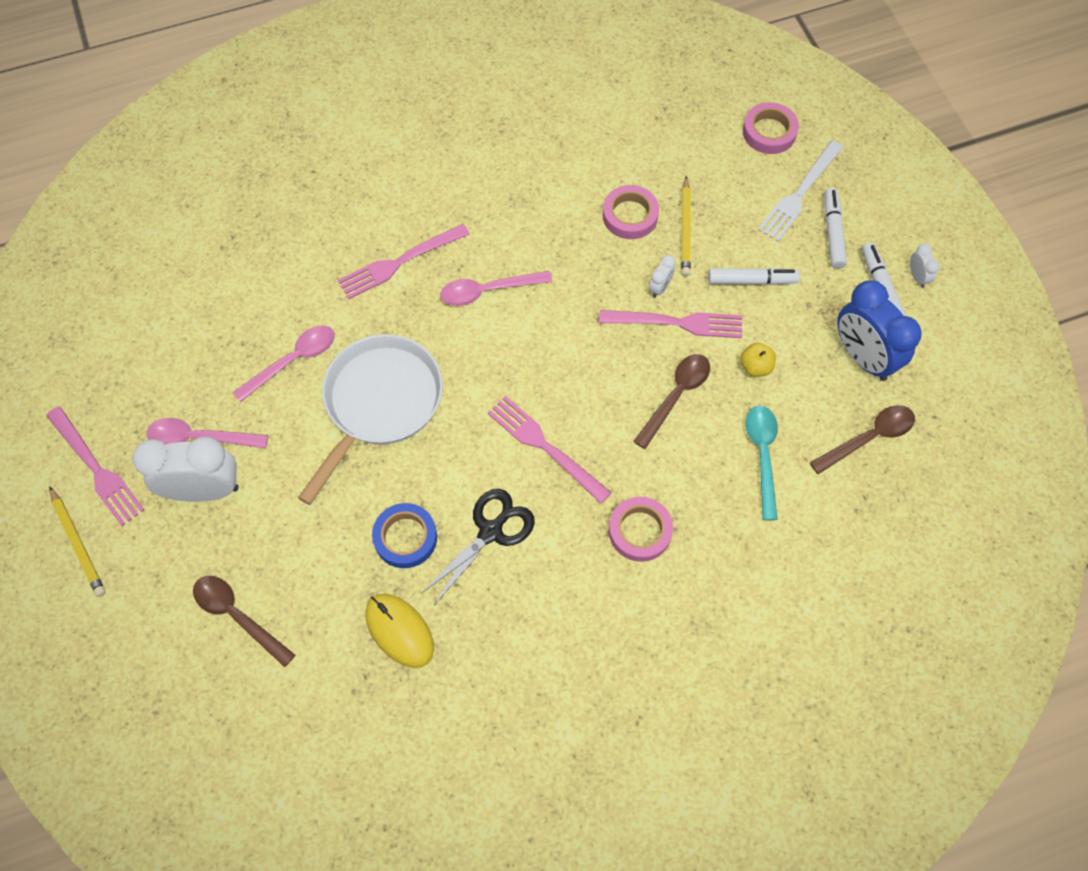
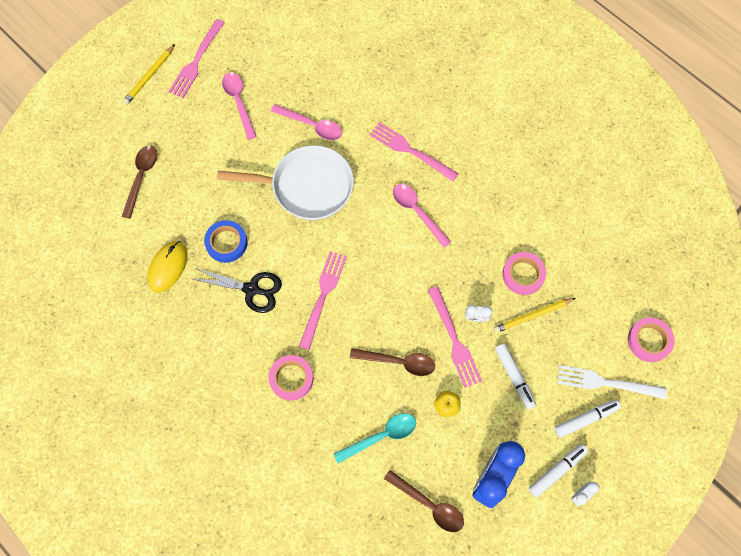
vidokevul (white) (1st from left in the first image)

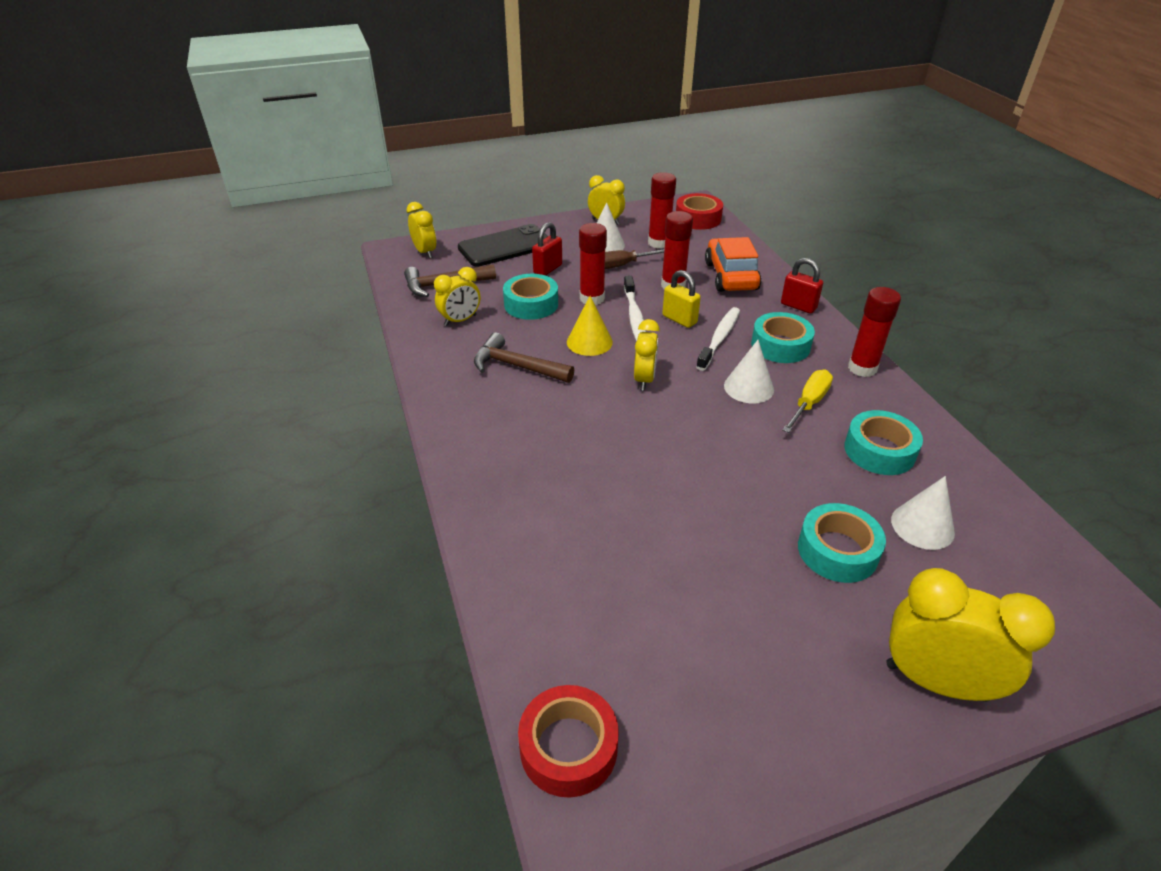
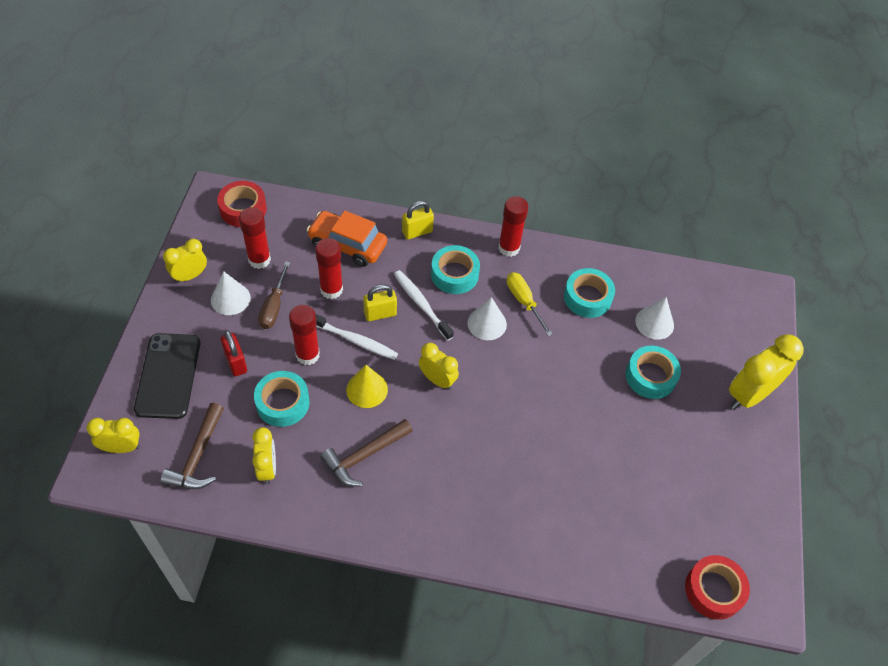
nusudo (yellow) (2nd from left)

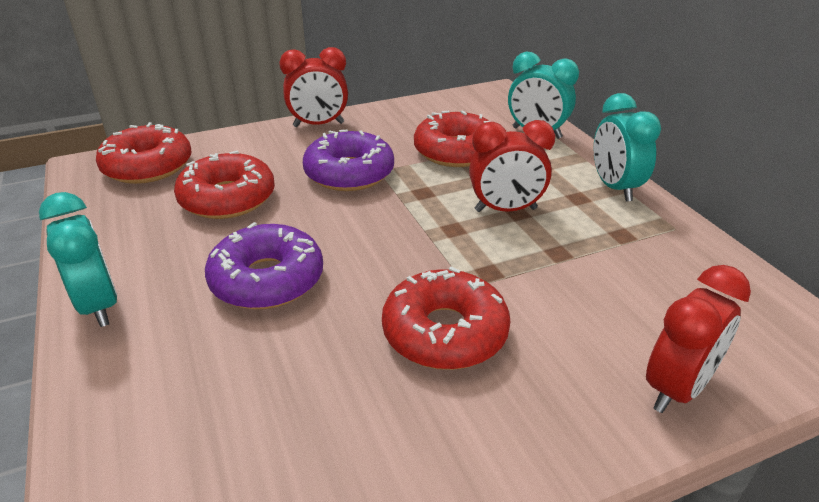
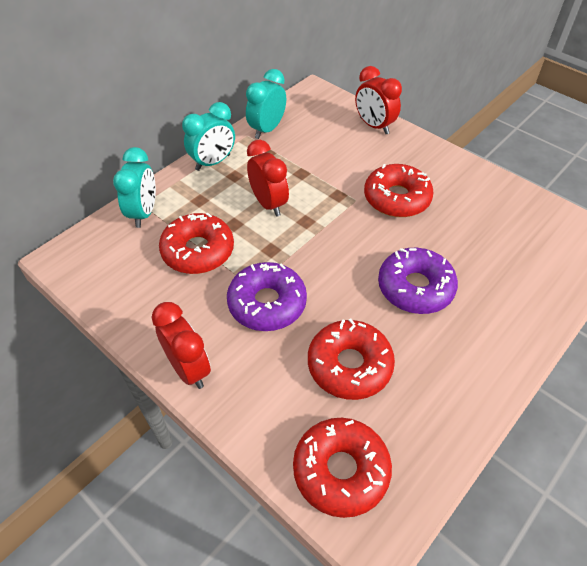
vidokevul (turquoise) (3rd from left); vidokevul (red) (3rd from left)

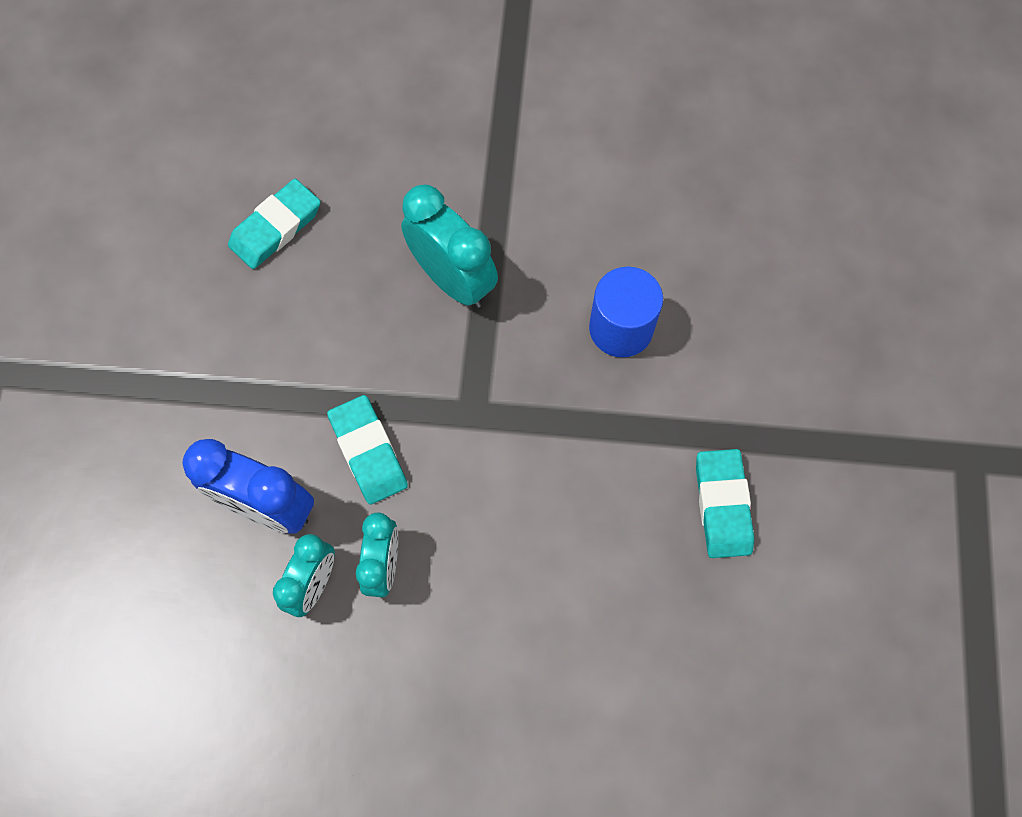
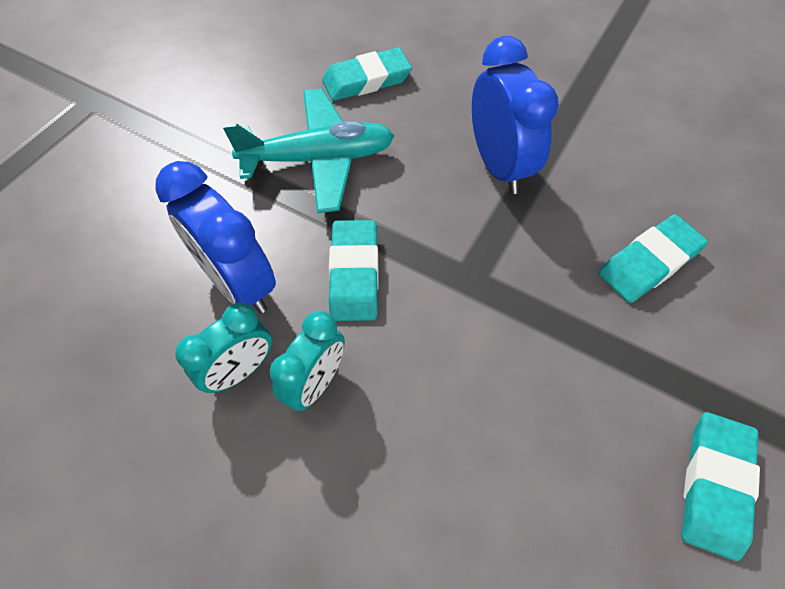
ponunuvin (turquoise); vidokevul (blue) (2nd from left); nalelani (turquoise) (3rd from left)

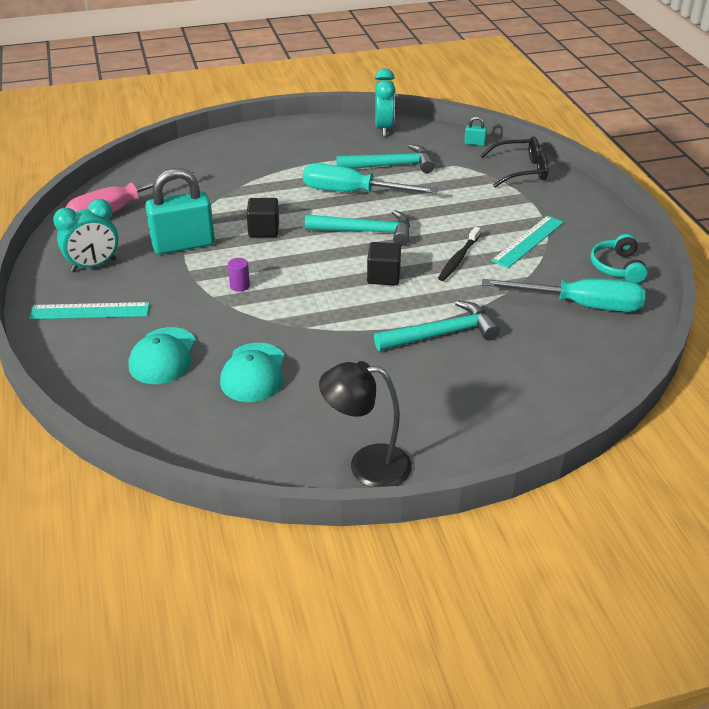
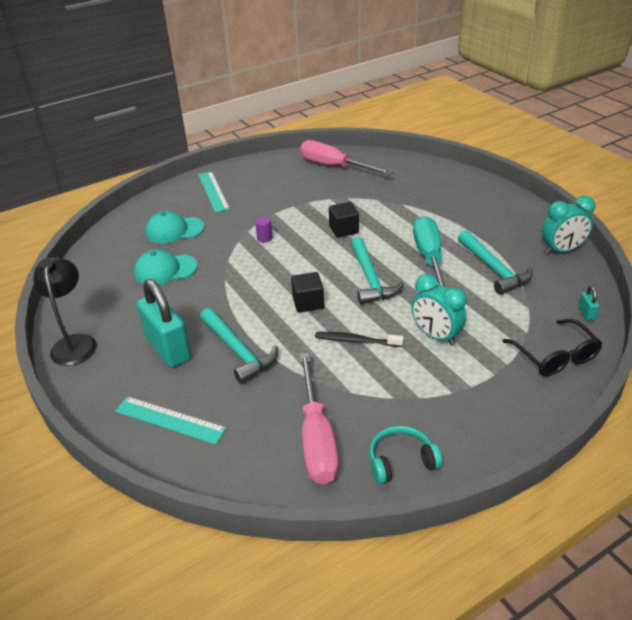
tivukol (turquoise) (1st from left); nusudo (turquoise) (1st from left); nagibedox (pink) (1st from left); vidokevul (turquoise) (1st from left)

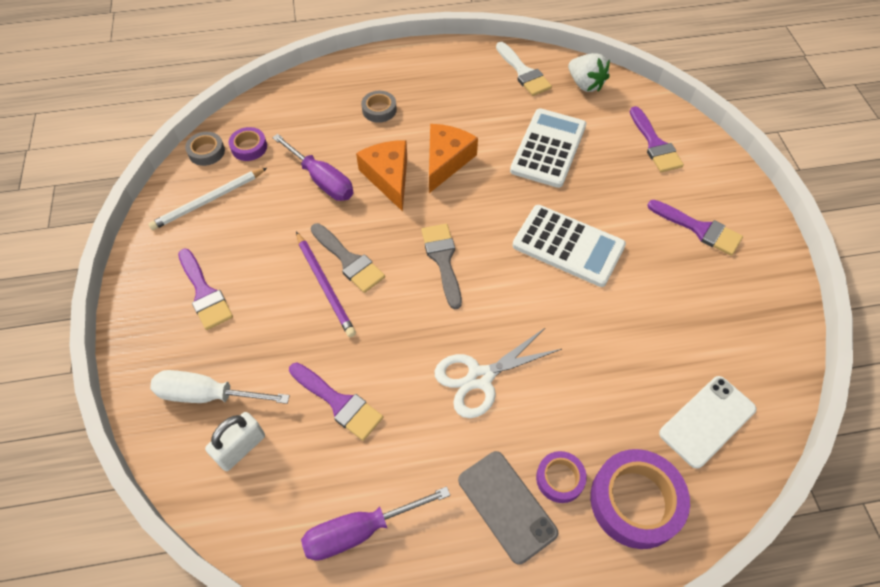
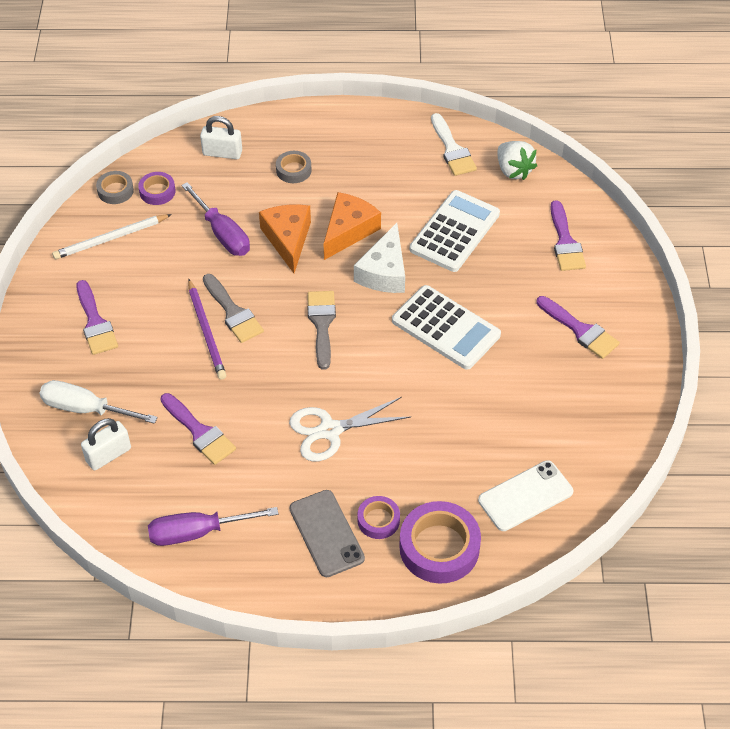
nusudo (white) (2nd from left); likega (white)

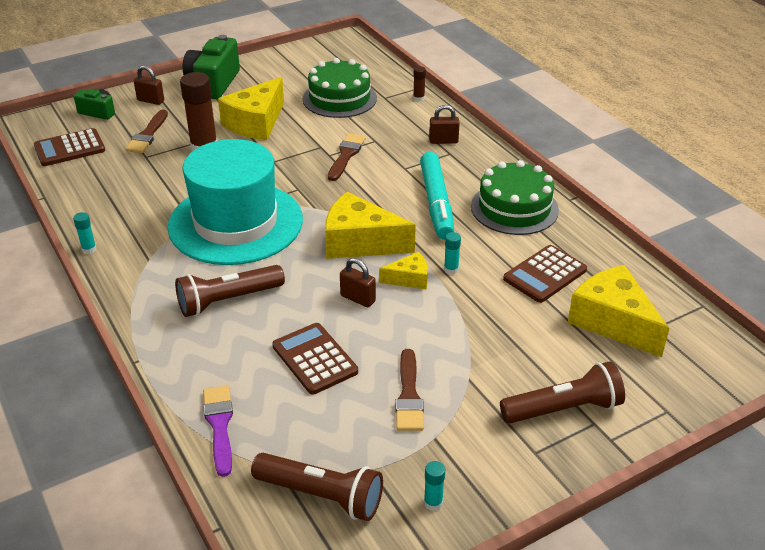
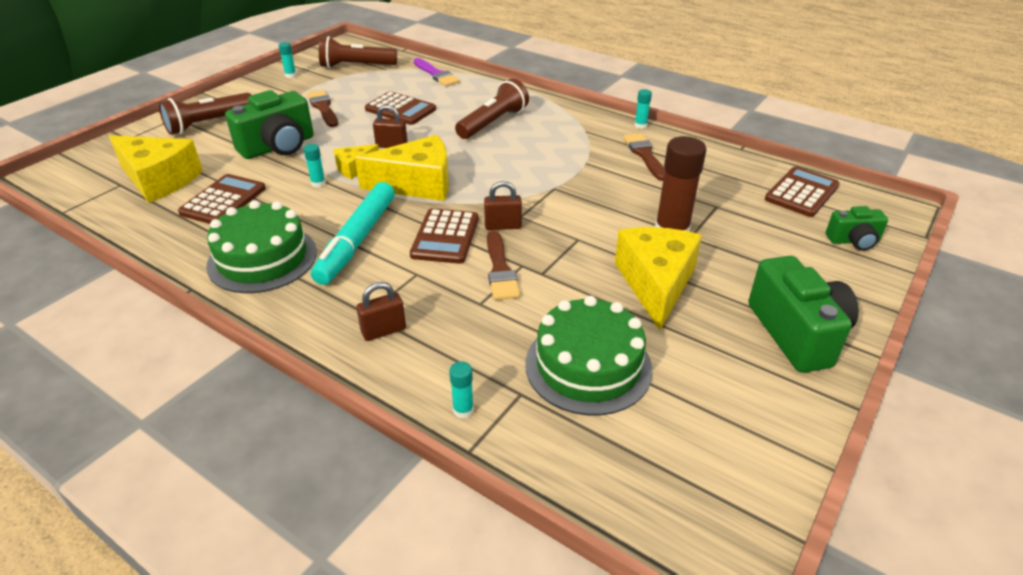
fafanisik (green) (1st from left); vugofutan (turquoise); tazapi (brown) (3rd from left); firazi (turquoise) (3rd from left); nusudo (brown) (3rd from left); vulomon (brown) (3rd from left); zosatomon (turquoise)

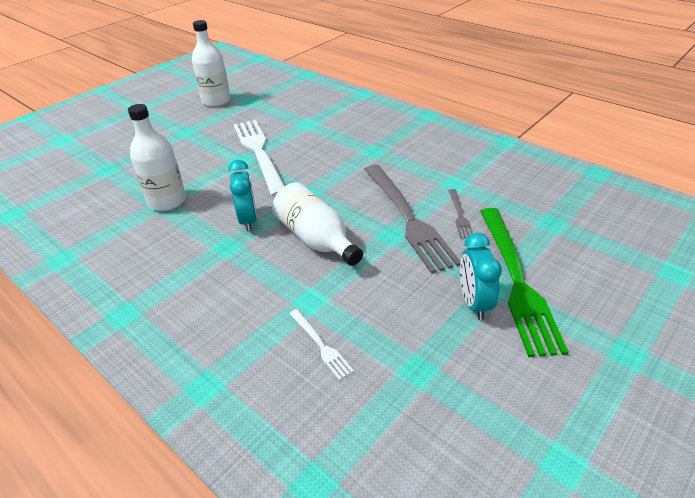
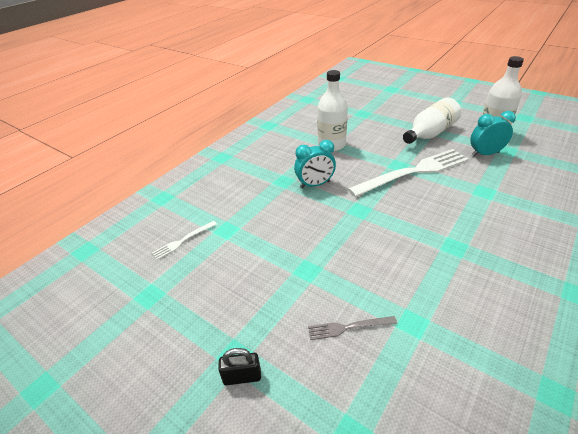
nusudo (black); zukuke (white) (2nd from left); vidokevul (turquoise) (2nd from left); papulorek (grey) (1st from left in the first image)

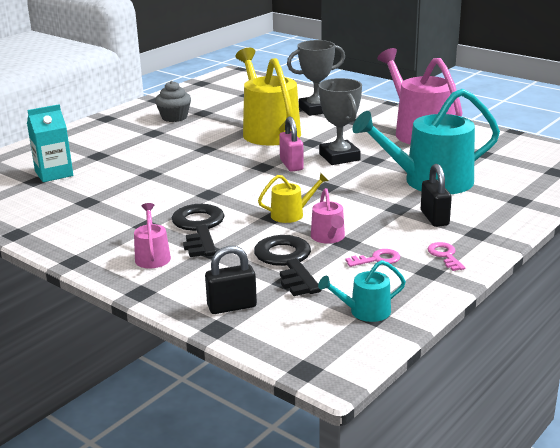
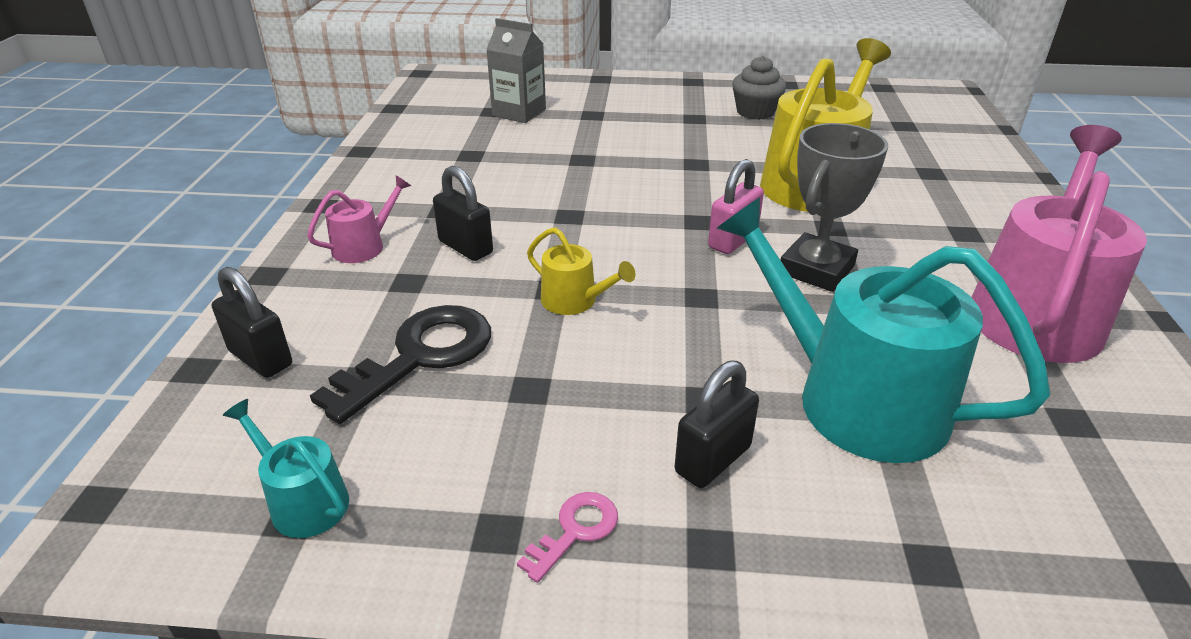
nusudo (black) (2nd from left); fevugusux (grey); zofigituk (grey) (1st from left in the first image); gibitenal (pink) (2nd from left in the first image); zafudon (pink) (1st from left in the first image)

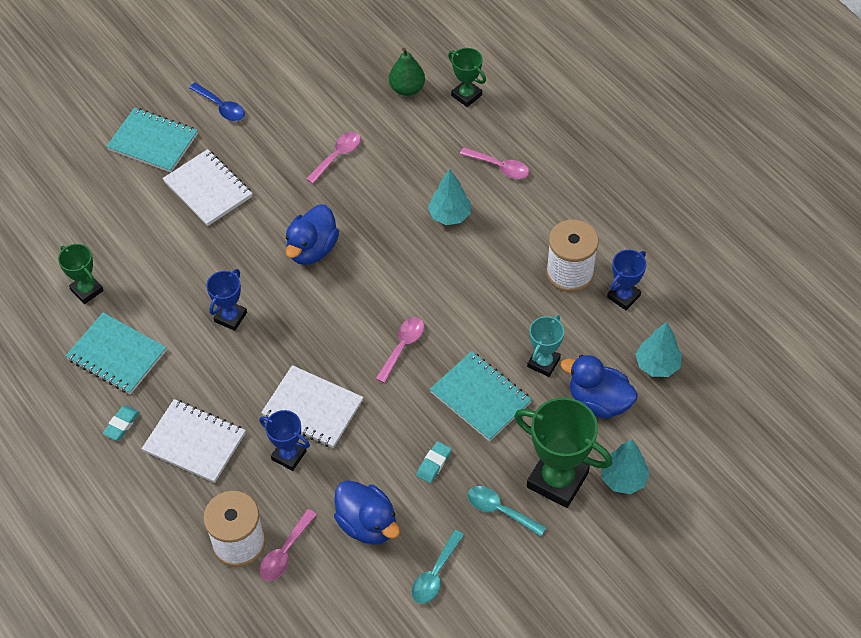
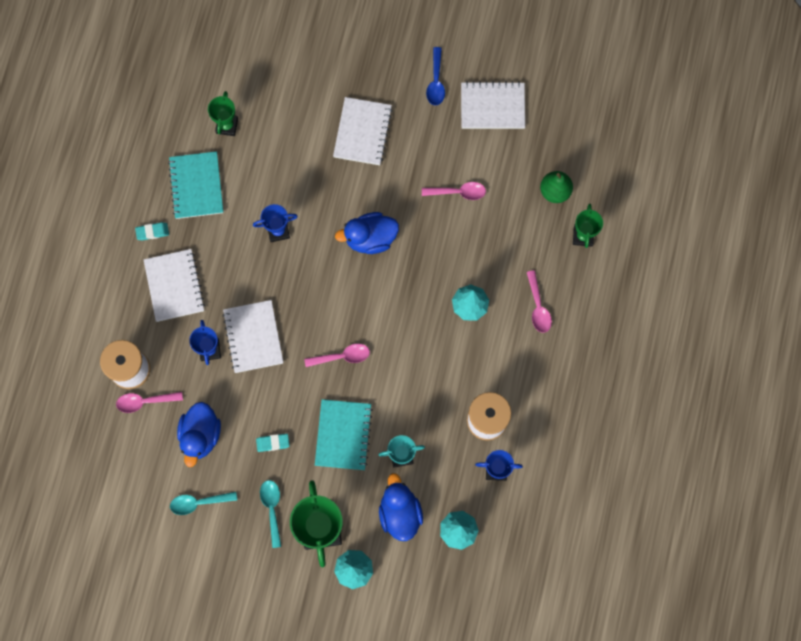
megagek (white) (4th from left); megagek (turquoise) (2nd from left in the first image)

